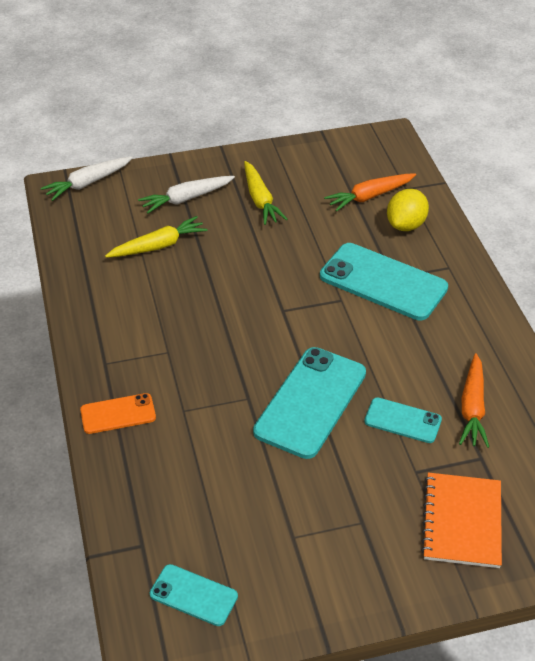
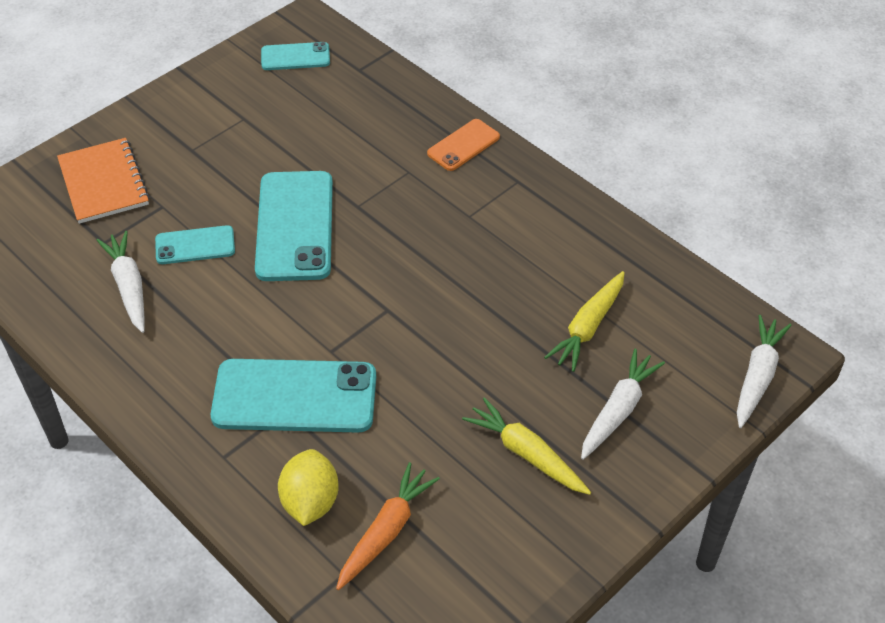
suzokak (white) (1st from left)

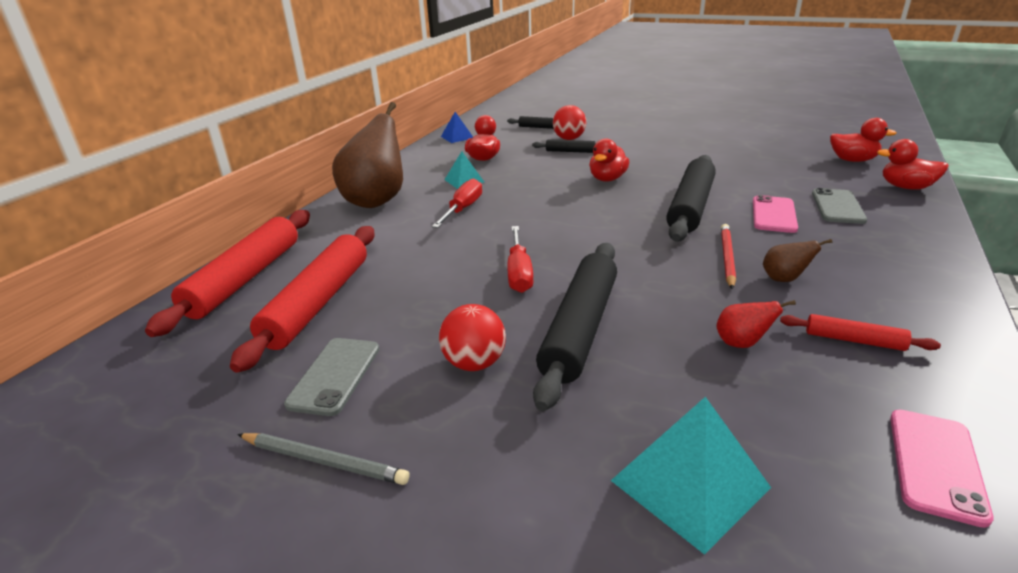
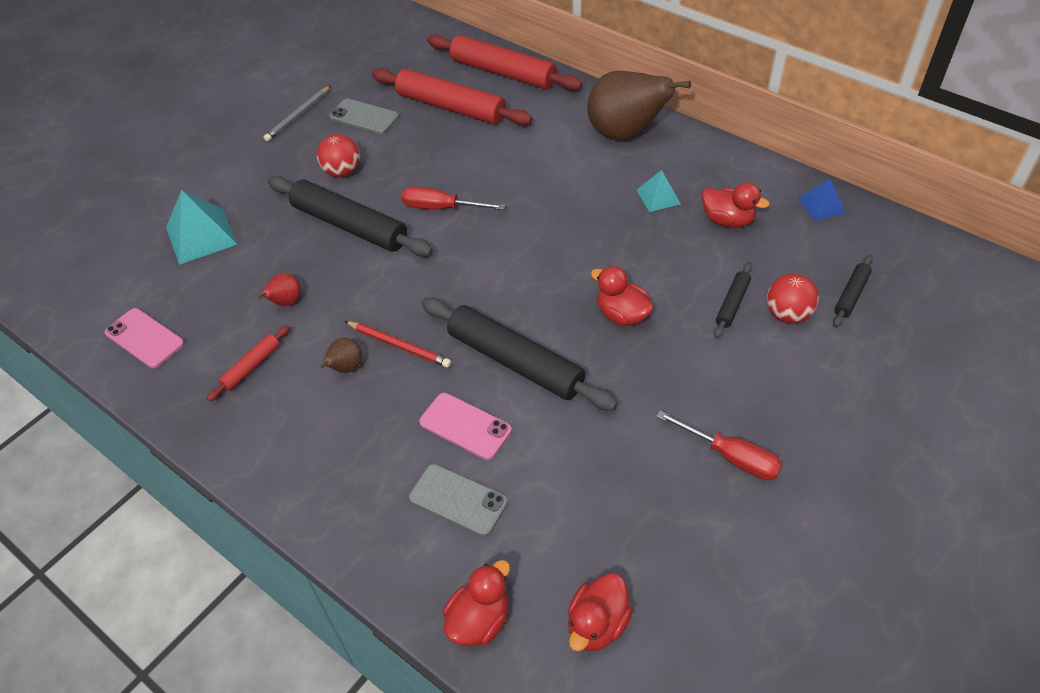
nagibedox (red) (2nd from left)

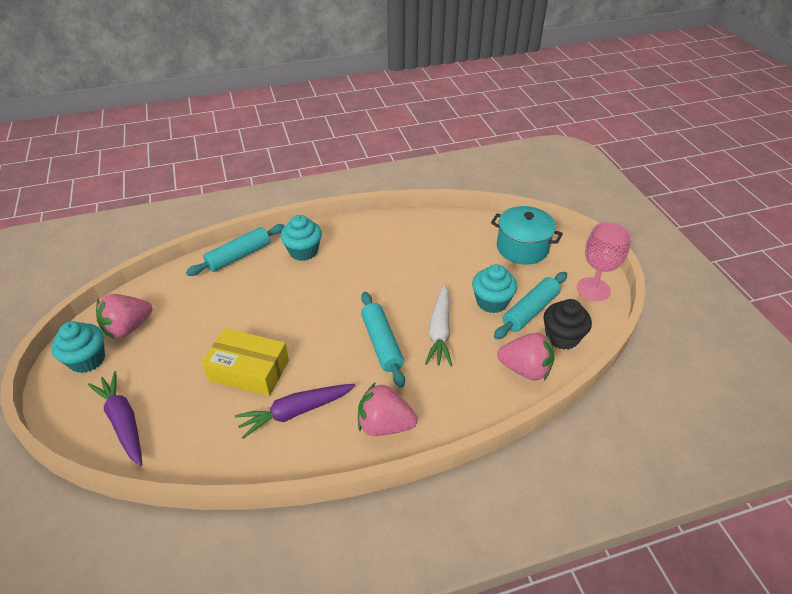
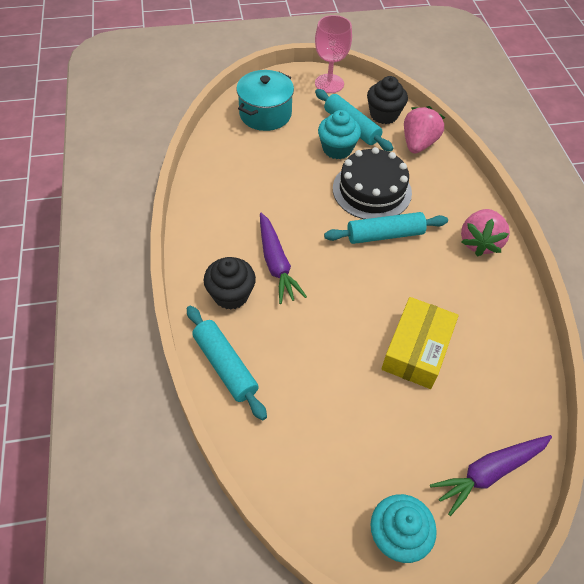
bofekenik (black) (1st from left); suzokak (purple) (1st from left); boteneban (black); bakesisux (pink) (1st from left in the first image)

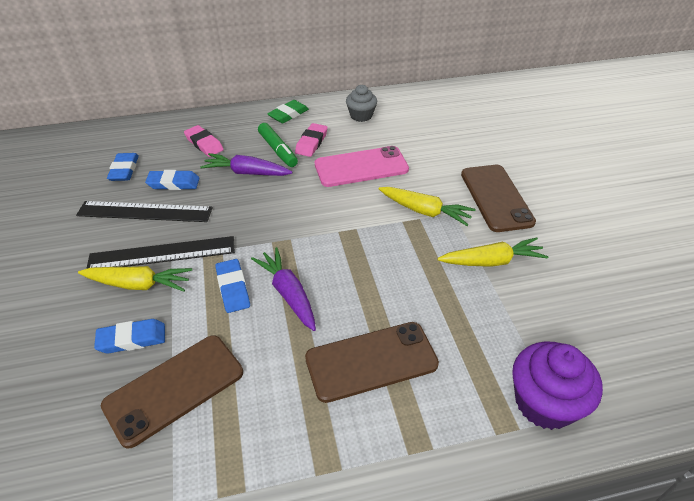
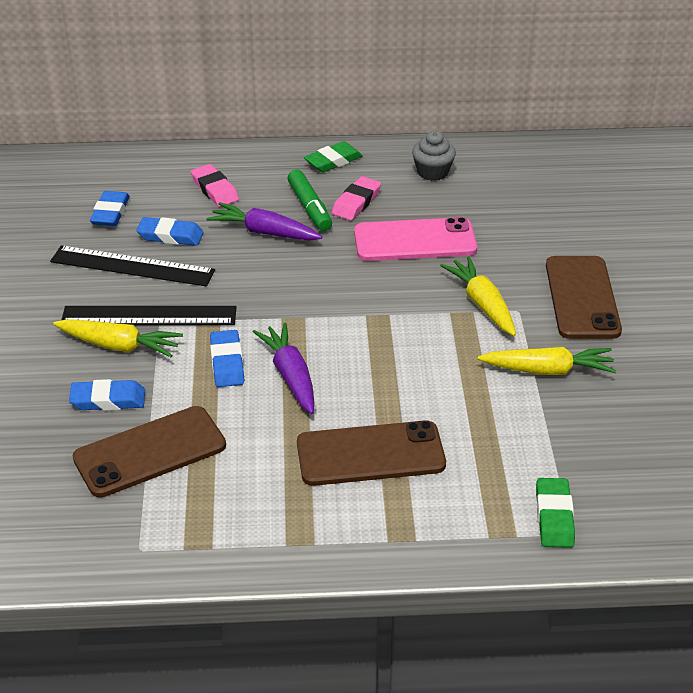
suzokak (yellow) (2nd from left); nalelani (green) (2nd from left)

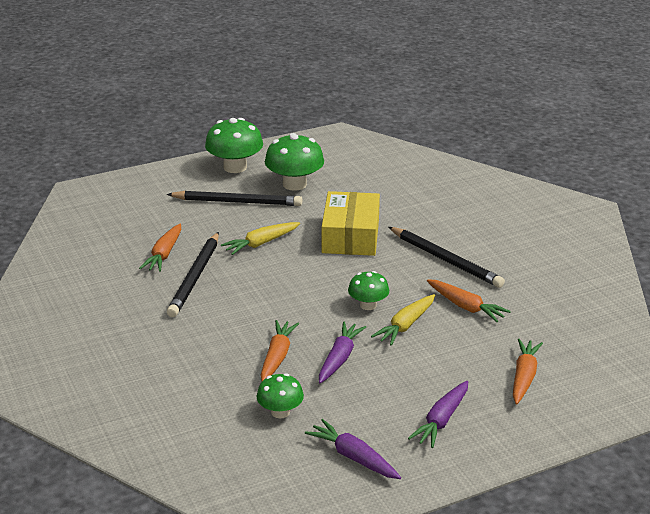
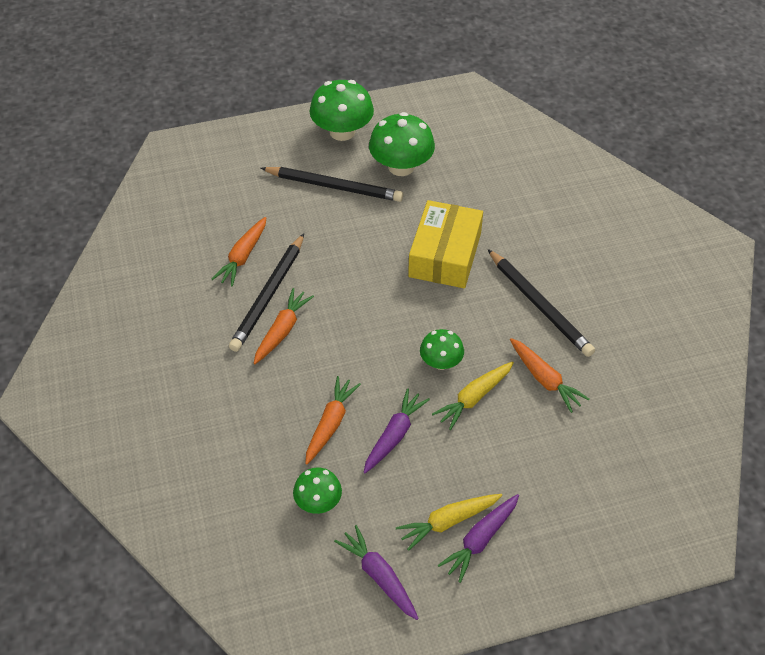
suzokak (orange) (2nd from left); suzokak (yellow) (1st from left)

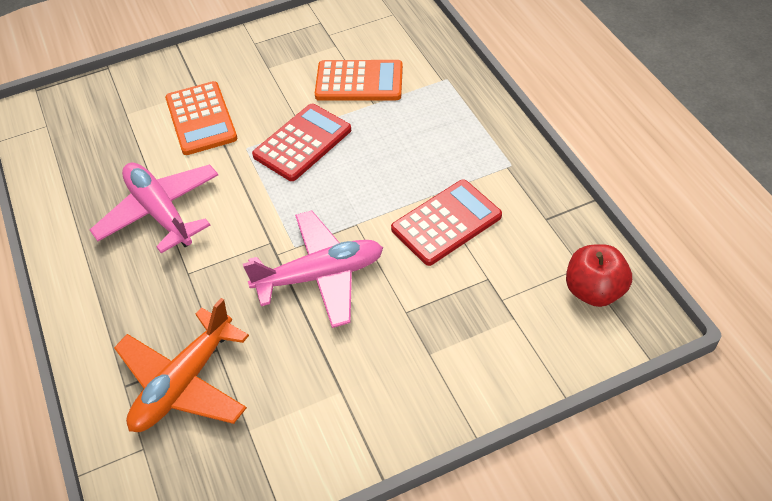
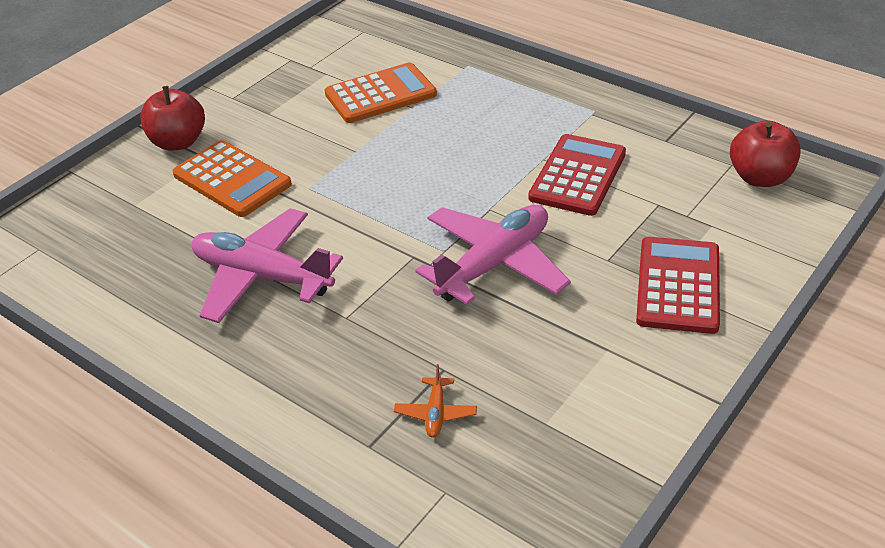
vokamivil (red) (1st from left); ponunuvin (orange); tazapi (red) (2nd from left)

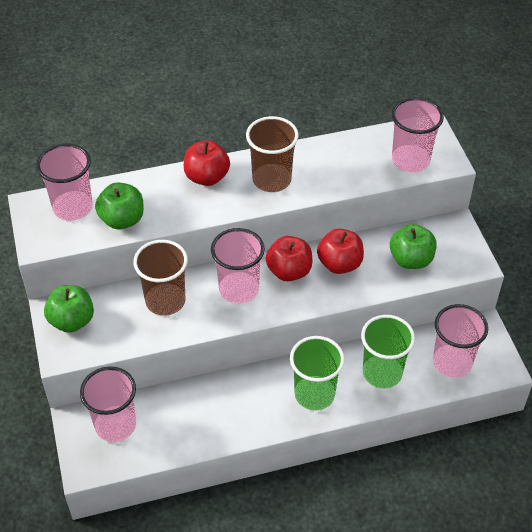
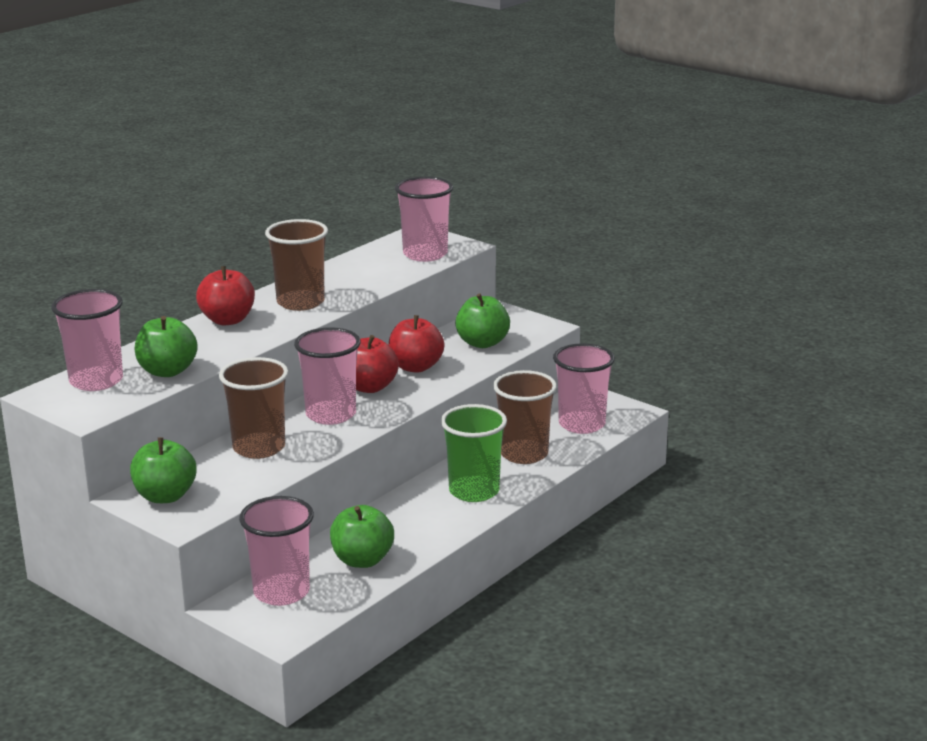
vokamivil (green) (3rd from left); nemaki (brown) (3rd from left)

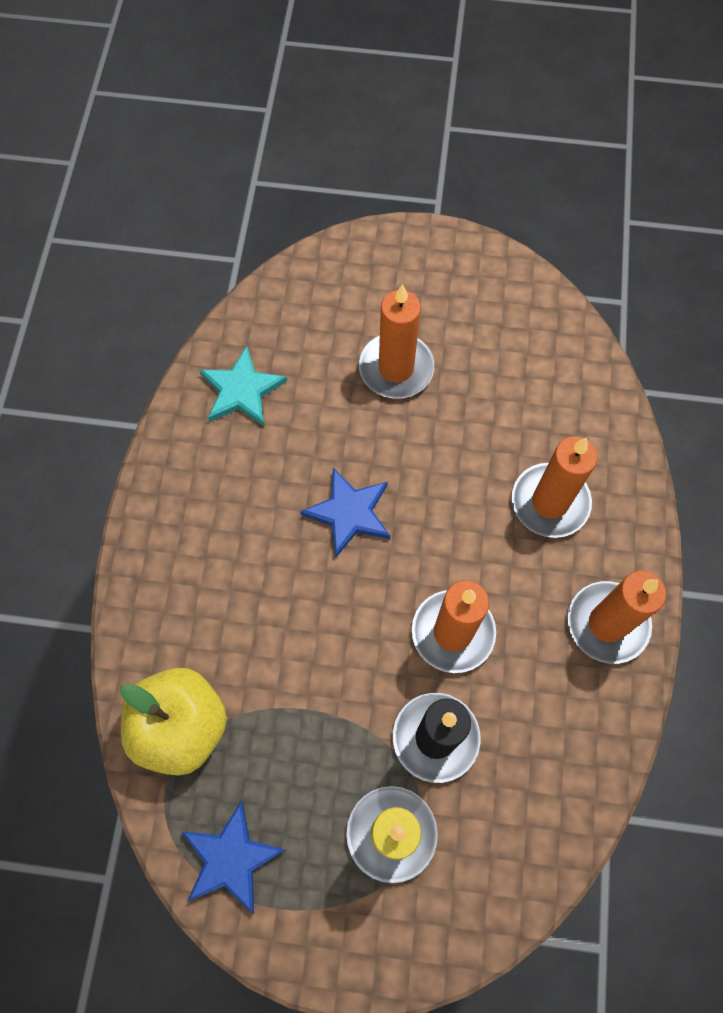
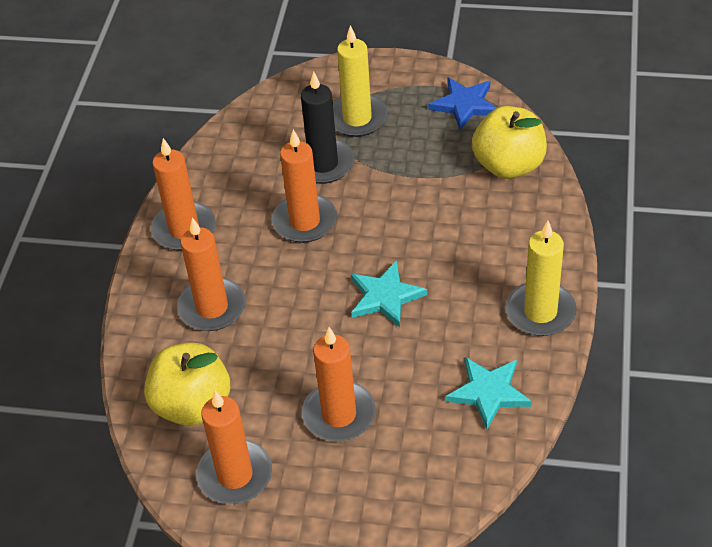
vokamivil (yellow) (1st from left); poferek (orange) (3rd from left); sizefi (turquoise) (1st from left); poferek (yellow) (2nd from left)

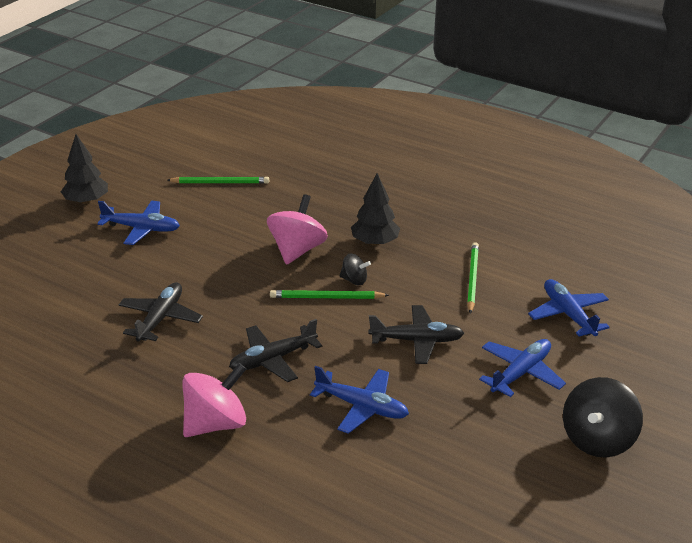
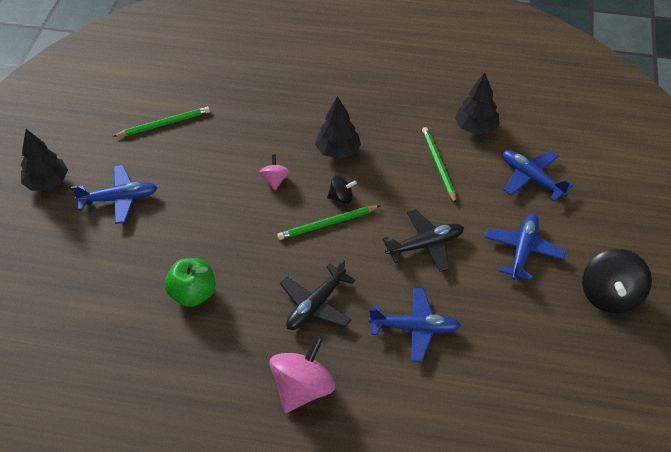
vokamivil (green); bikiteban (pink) (1st from left); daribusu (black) (3rd from left)

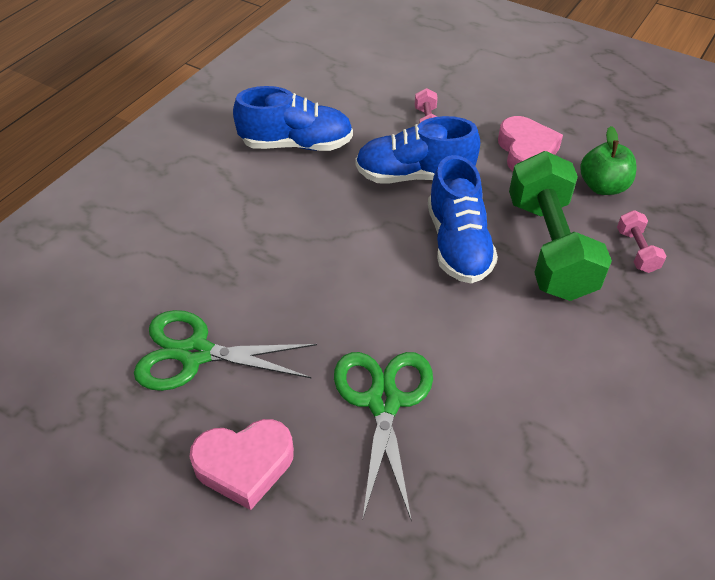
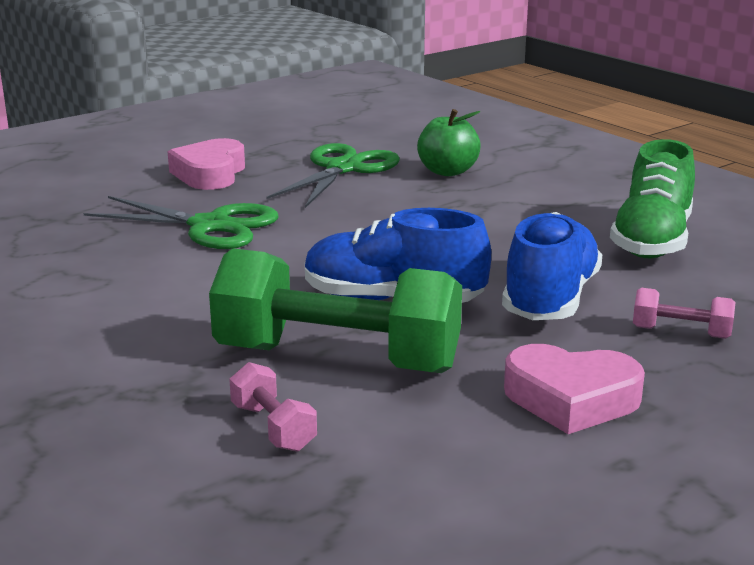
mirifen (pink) (1st from left); vokamivil (green); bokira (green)

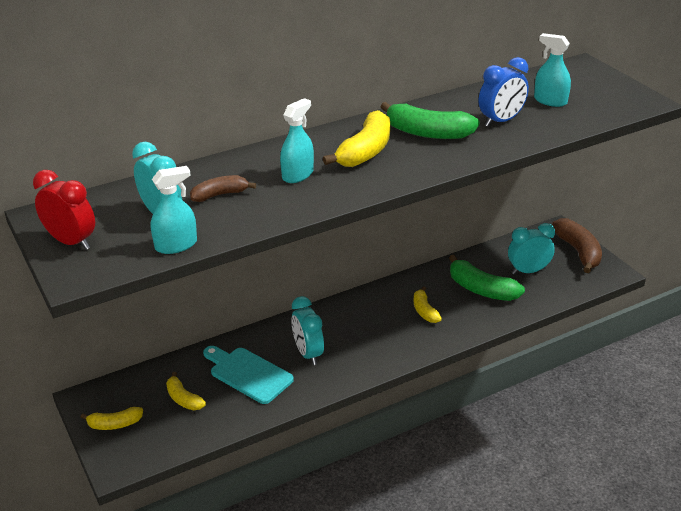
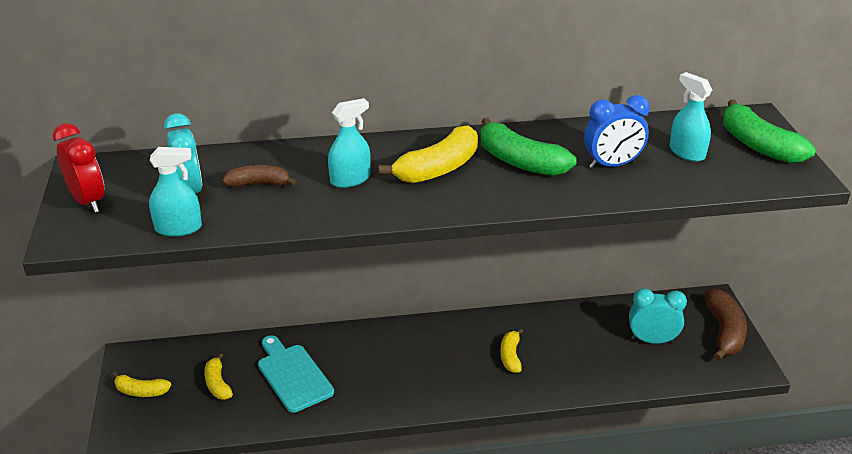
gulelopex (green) (2nd from left); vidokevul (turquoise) (2nd from left in the first image)

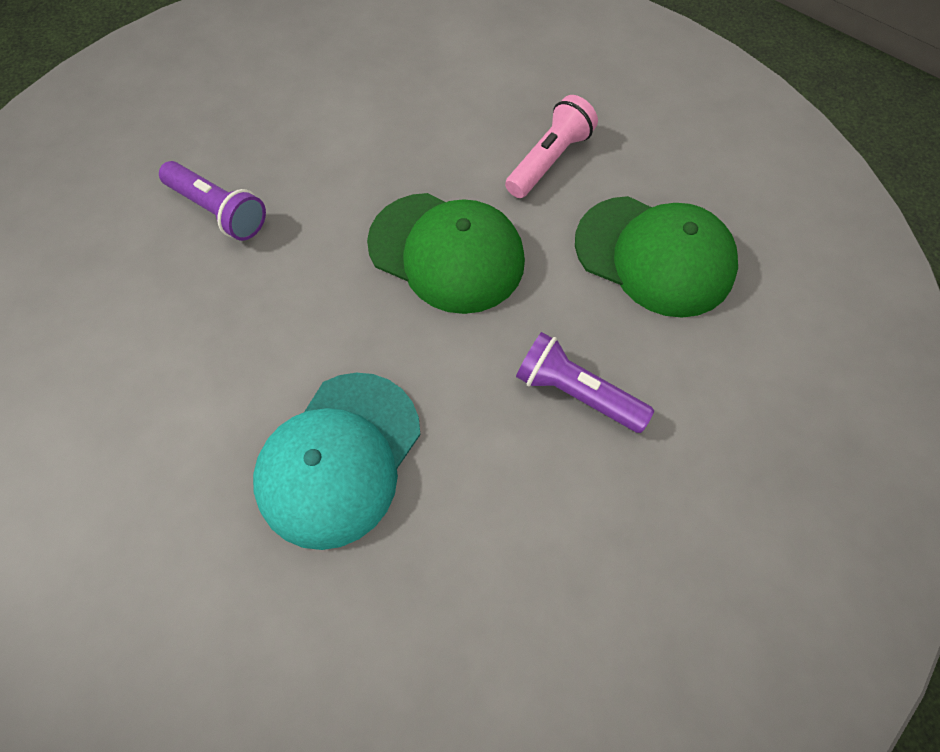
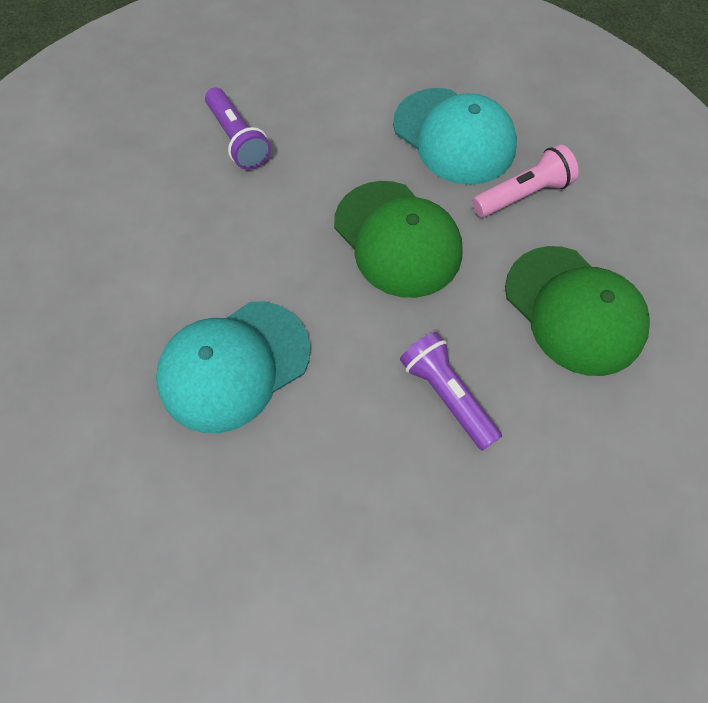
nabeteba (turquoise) (2nd from left)

